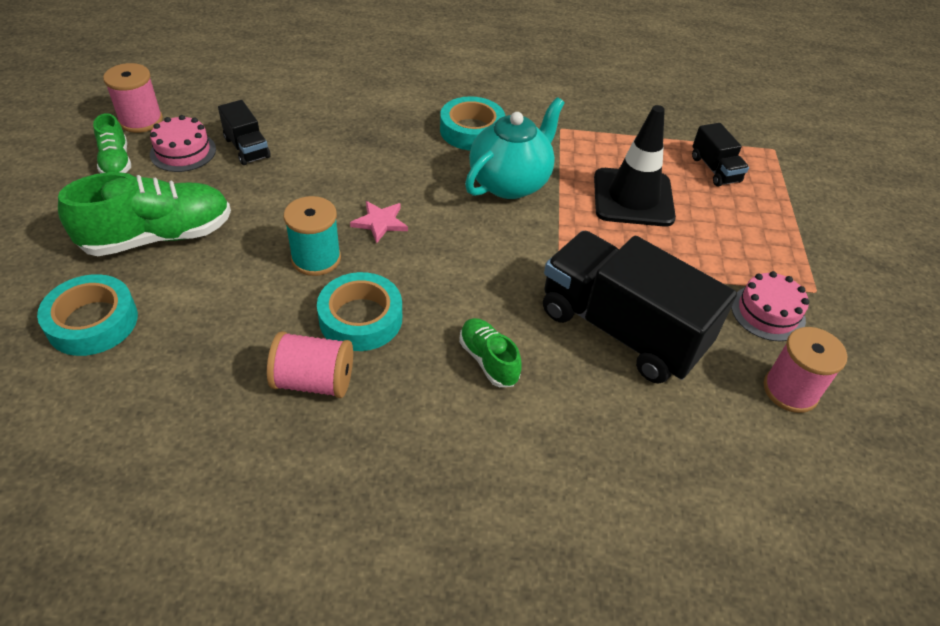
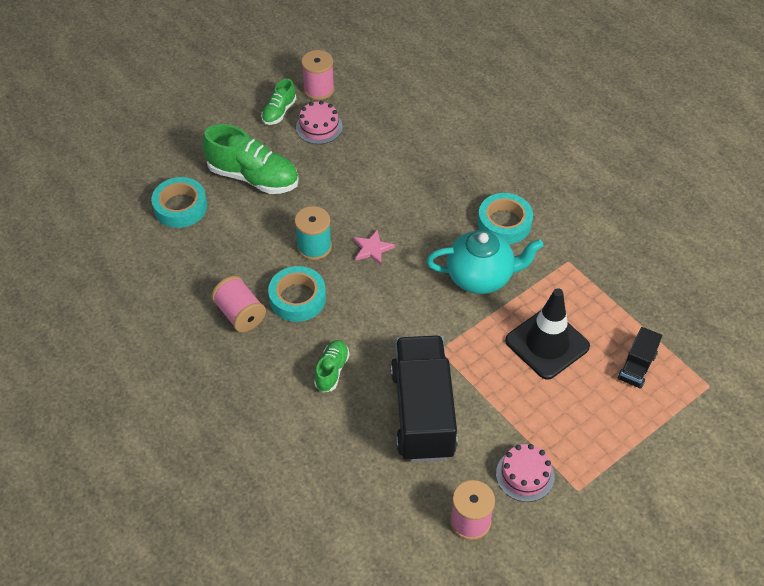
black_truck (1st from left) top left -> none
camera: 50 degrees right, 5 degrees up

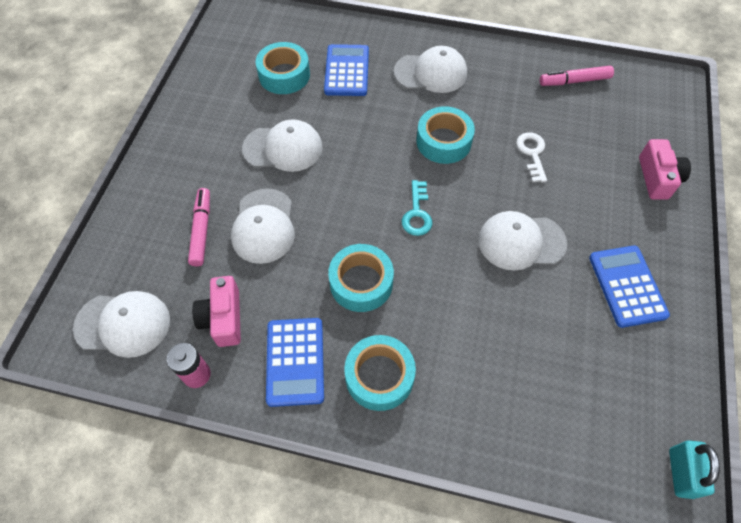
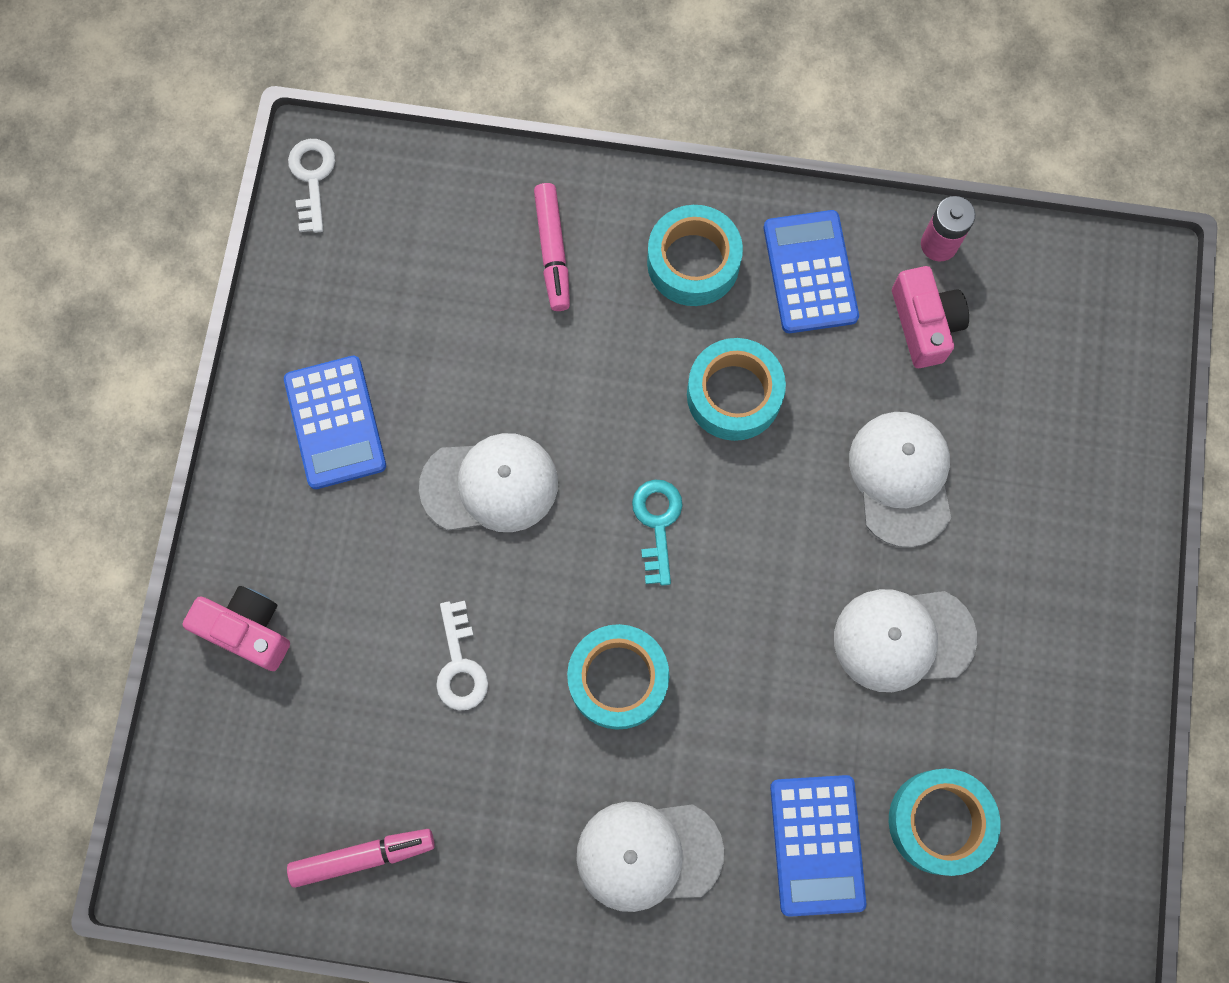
pink_camera (2nd from left in the first image) top right -> pink_camera (1st from left) middle left, 120 degrees clockwise
pink_marker (1st from left in the first image) middle left -> pink_marker (2nd from left) top centre, move
white_cap (1st from left) middle left -> none
turquoise_padlock bottom right -> white_key (1st from left) top left
camera: 175 degrees right, 15 degrees up

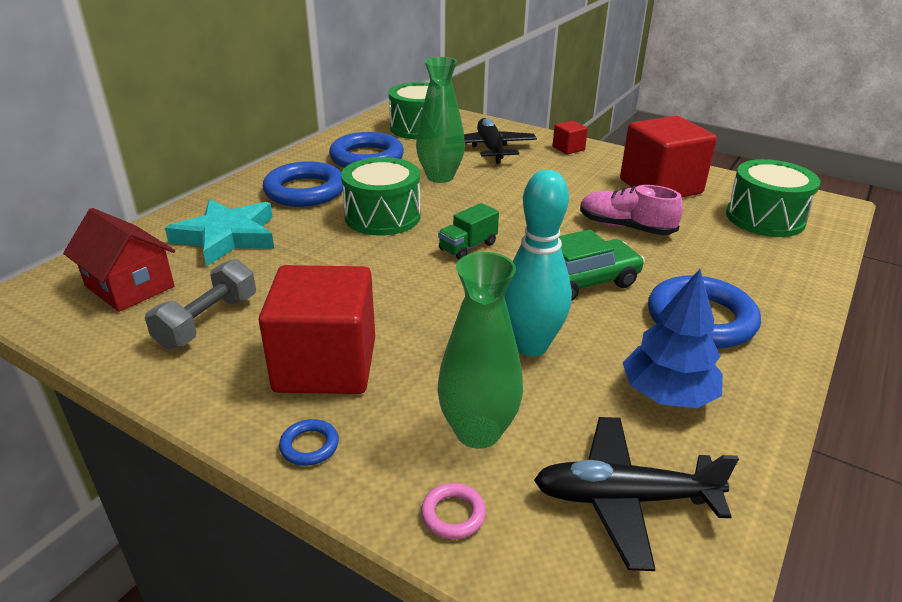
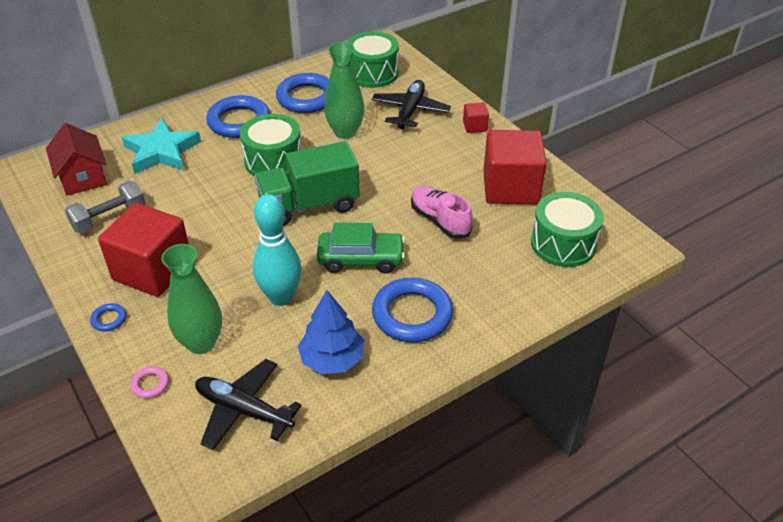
green_truck centre, x2.08
camera: 25 degrees right, 10 degrees up

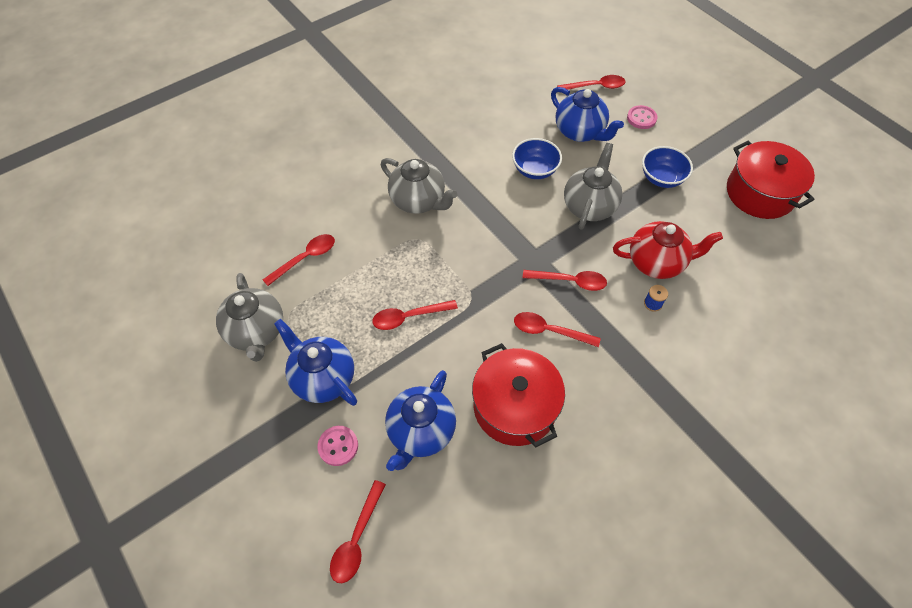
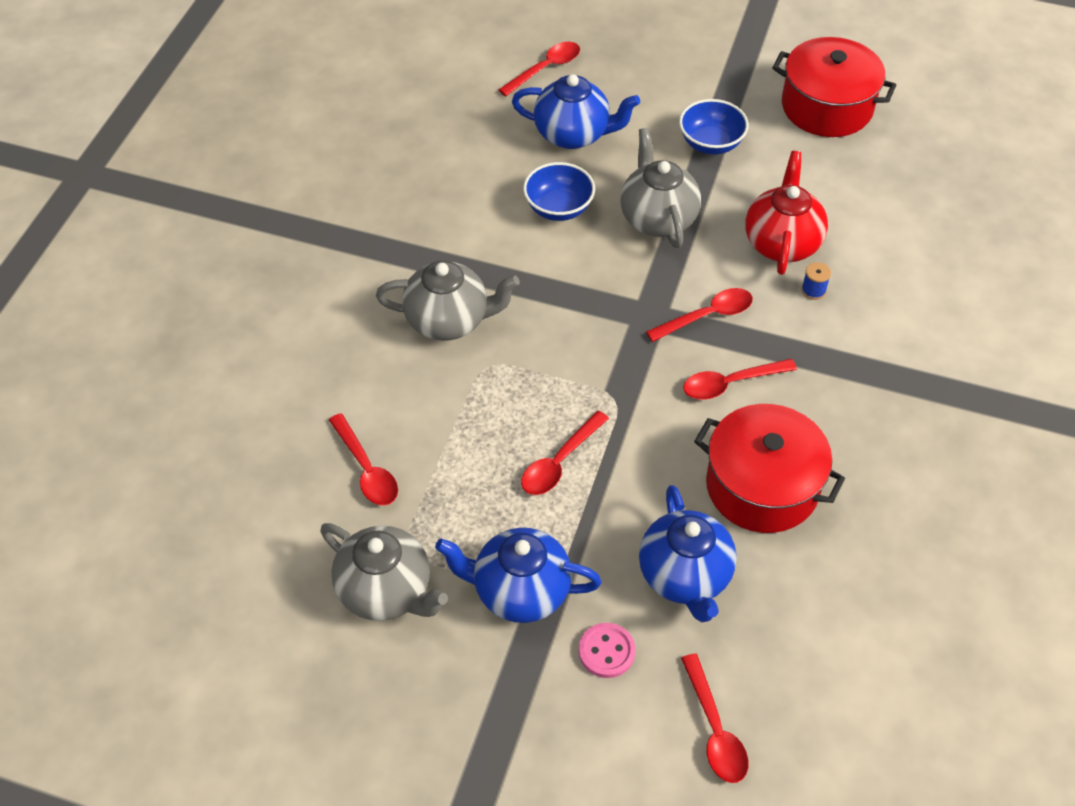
pink_button (2nd from left) top right -> none
red_teapot middle right -> red_teapot top right, 45 degrees counterclockwise
red_spoon (1st from left) middle left -> red_spoon (1st from left) centre, 135 degrees clockwise
camera: 35 degrees left, 5 degrees down

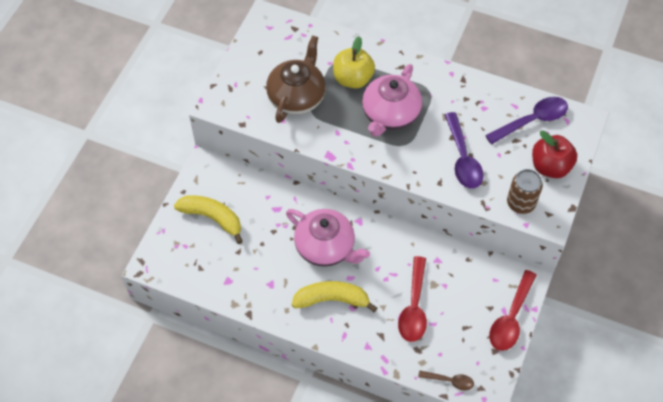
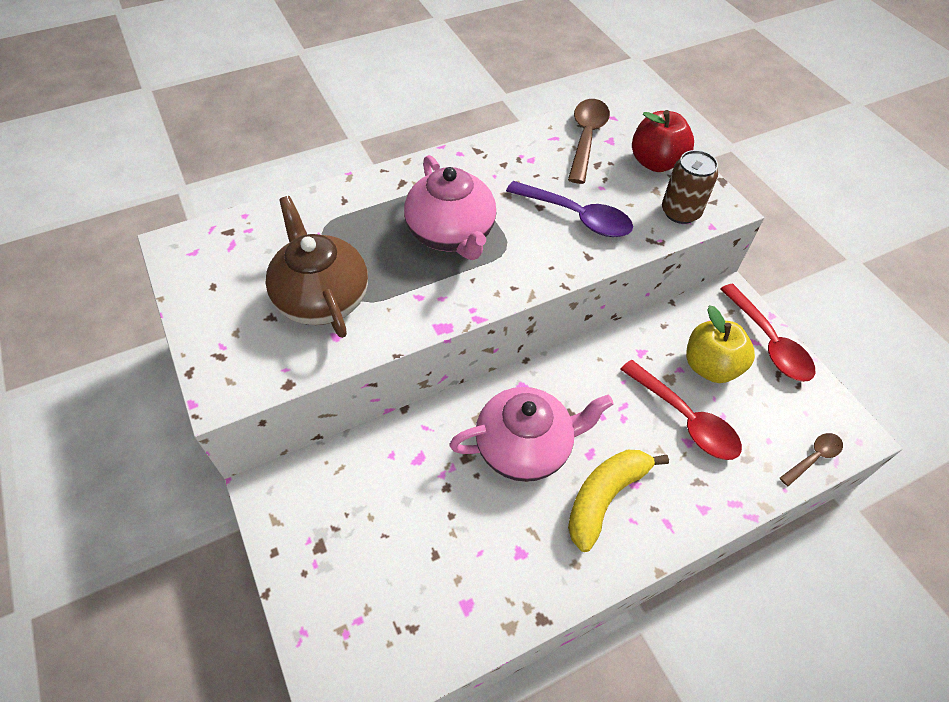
yellow_apple top centre -> yellow_apple middle right, move
purple_spoon (2nd from left) top right -> brown_spoon (1st from left) top centre
yellow_banana (1st from left) middle left -> none
camera: 50 degrees left, 5 degrees down

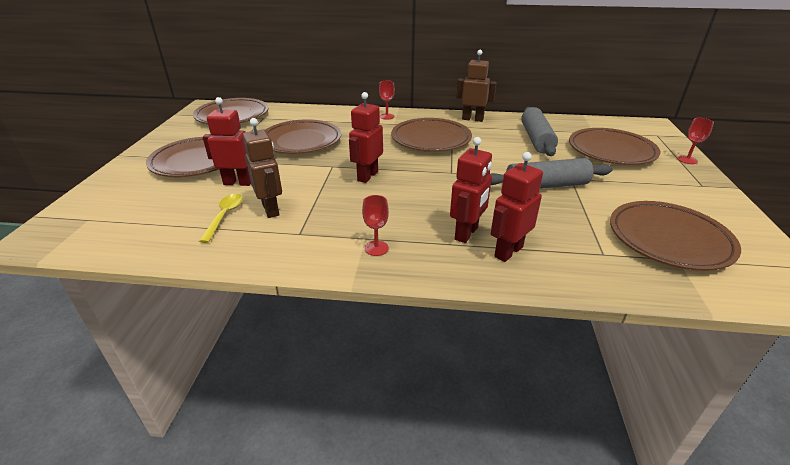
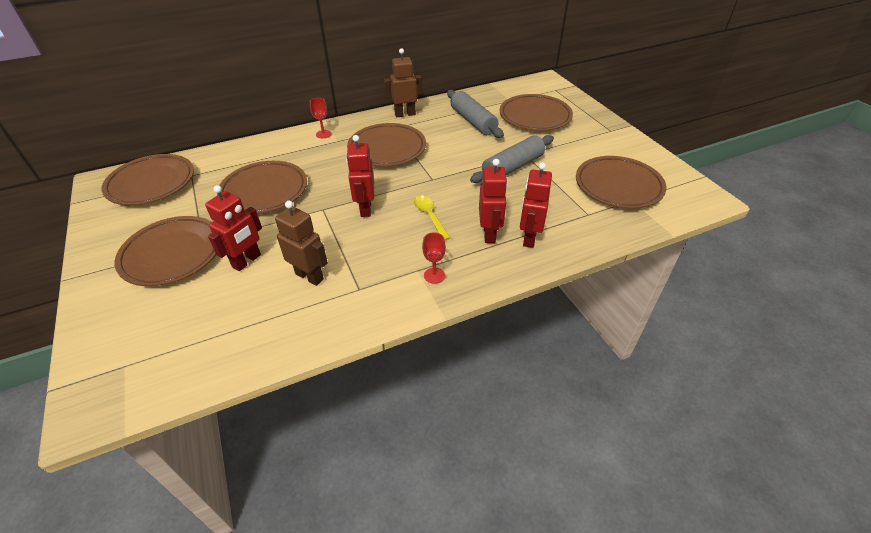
red_robot (1st from left) top left -> red_robot (1st from left) middle left, 150 degrees clockwise
red_goblet (3rd from left) top right -> none
yellow_spoon middle left -> yellow_spoon centre, move
camera: 30 degrees left, 10 degrees up

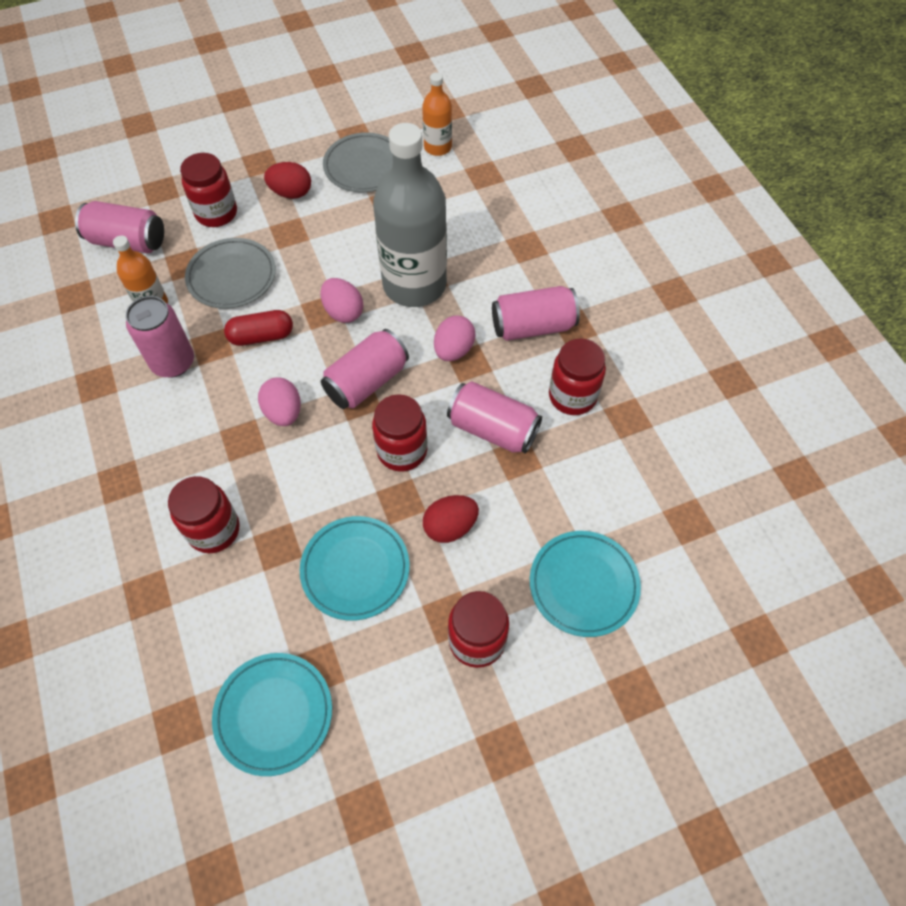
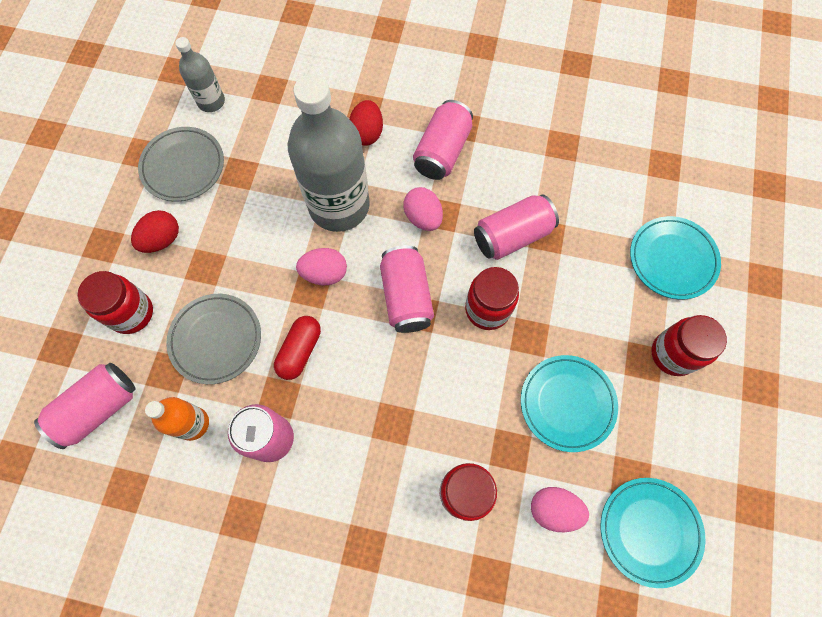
orange_bottle (2nd from left) top centre -> grey_bottle (1st from left) top left
red_jar (5th from left) centre -> none
pink_egg (1st from left in the first image) middle left -> pink_egg (3rd from left) bottom right, move
red_egg (2nd from left) centre -> red_egg (2nd from left) top centre, move
camera: 55 degrees left, 10 degrees up

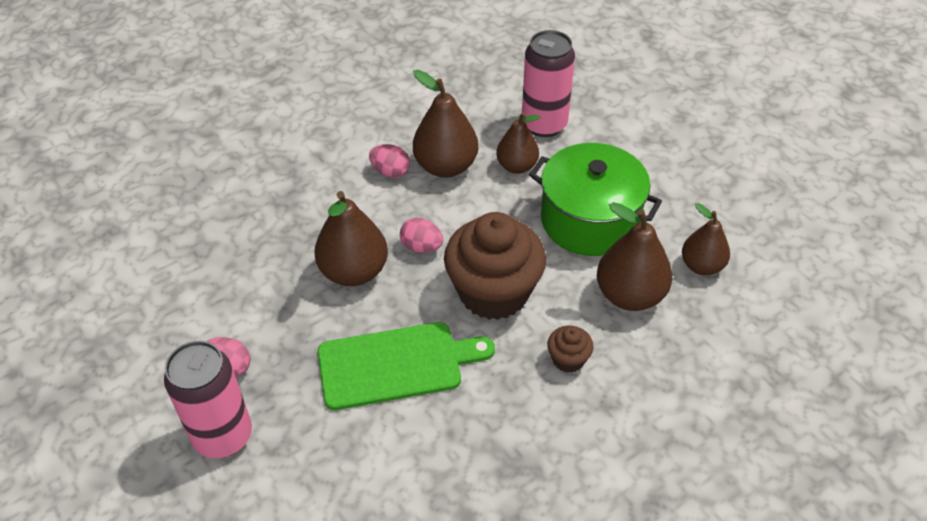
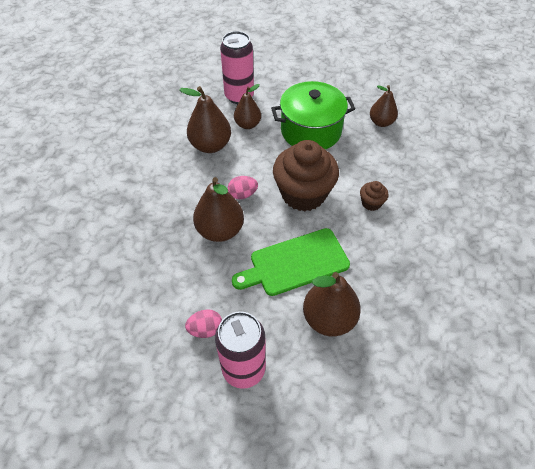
pink_egg (2nd from left) top centre -> none
brown_pear (4th from left) middle right -> brown_pear (4th from left) centre, move
green_cutting_board bottom centre -> green_cutting_board centre, 150 degrees counterclockwise
camera: 40 degrees left, 5 degrees up

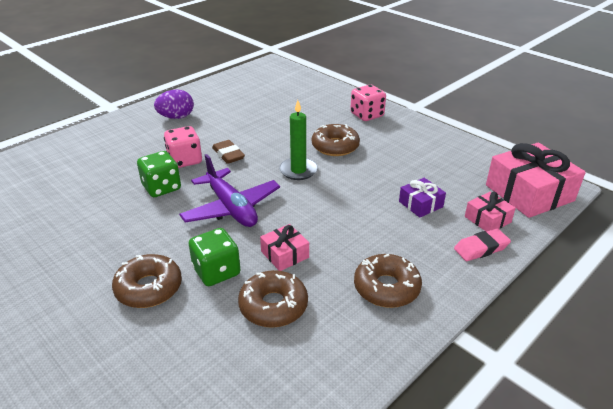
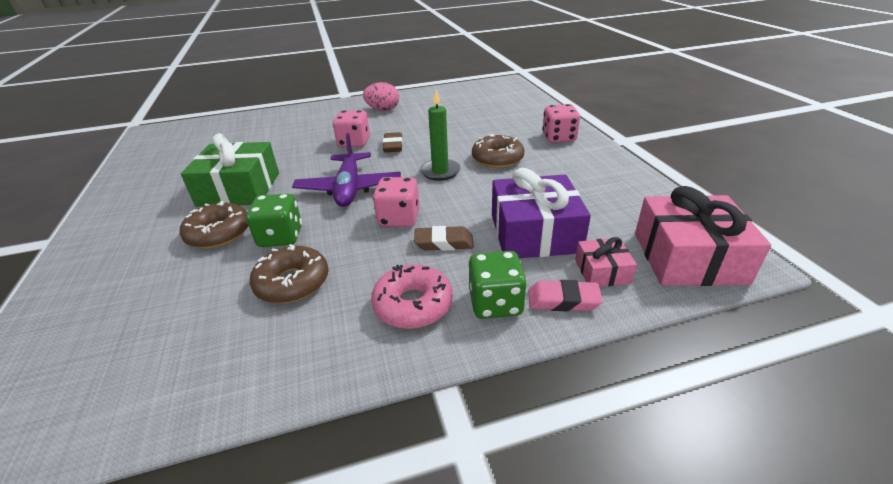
purple_egg top left -> pink_egg top centre
green_dice (1st from left in the first image) middle left -> green_dice (2nd from left) centre, move
purple_gift middle right -> purple_gift centre, x1.99
pink_gift (1st from left) centre -> none
brown_donut (4th from left) bottom centre -> pink_donut centre
none -> green_gift middle left
none -> pink_dice (2nd from left) centre
none -> brown_eraser (2nd from left) centre
camera: 30 degrees right, 0 degrees up

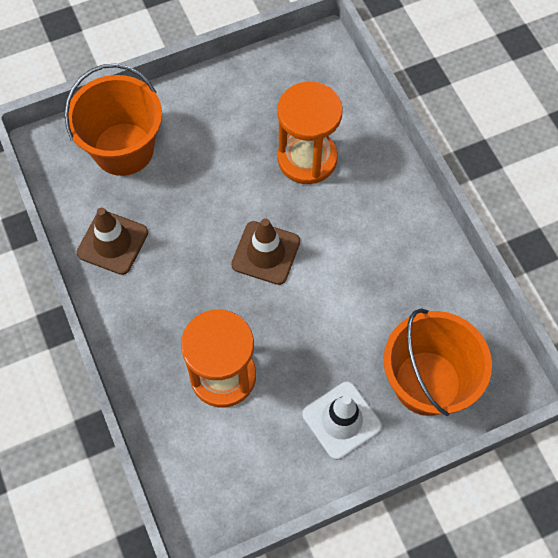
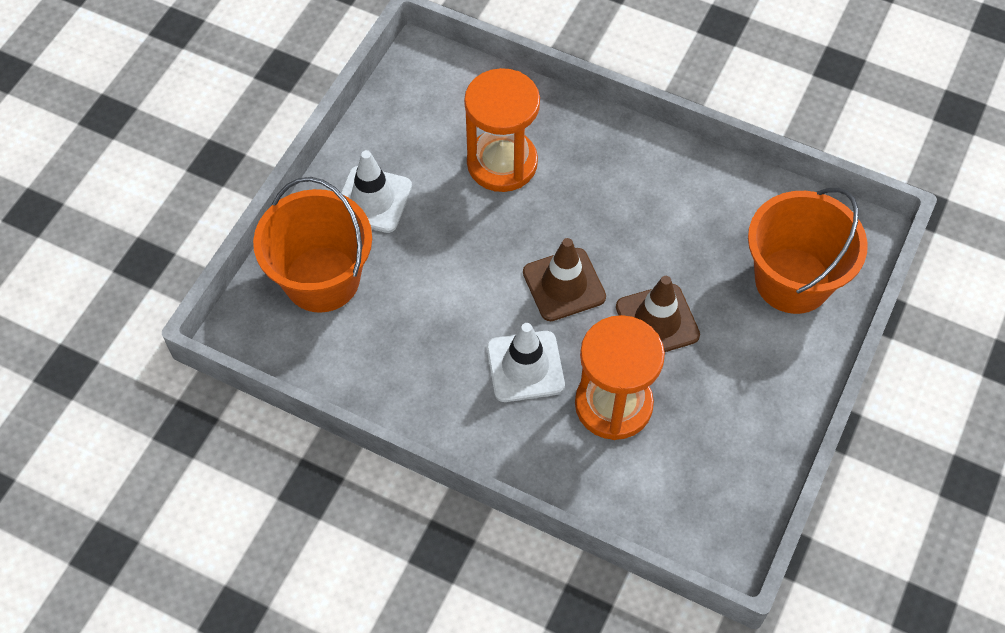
brown_traffic_cone (1st from left in the first image) middle left -> brown_traffic_cone (2nd from left) centre, move
none -> white_traffic_cone (2nd from left) centre
camera: 140 degrees right, 5 degrees down

